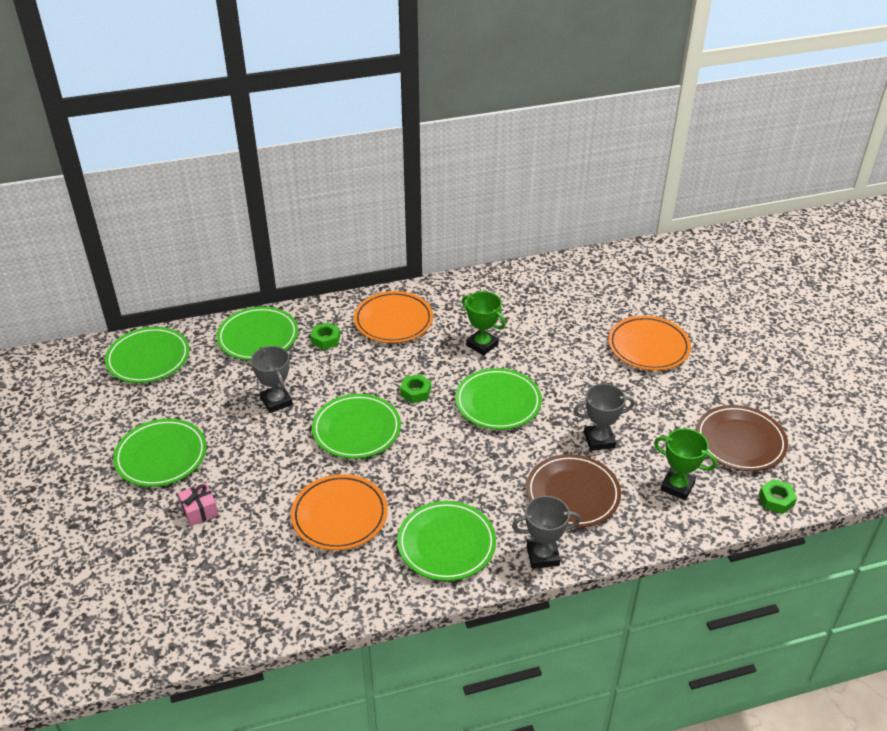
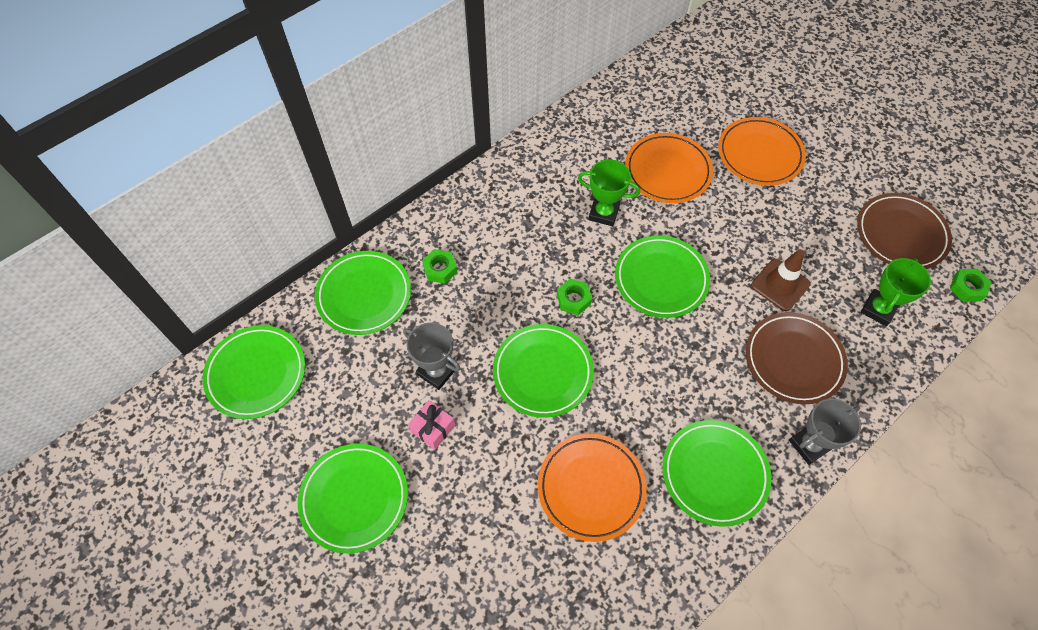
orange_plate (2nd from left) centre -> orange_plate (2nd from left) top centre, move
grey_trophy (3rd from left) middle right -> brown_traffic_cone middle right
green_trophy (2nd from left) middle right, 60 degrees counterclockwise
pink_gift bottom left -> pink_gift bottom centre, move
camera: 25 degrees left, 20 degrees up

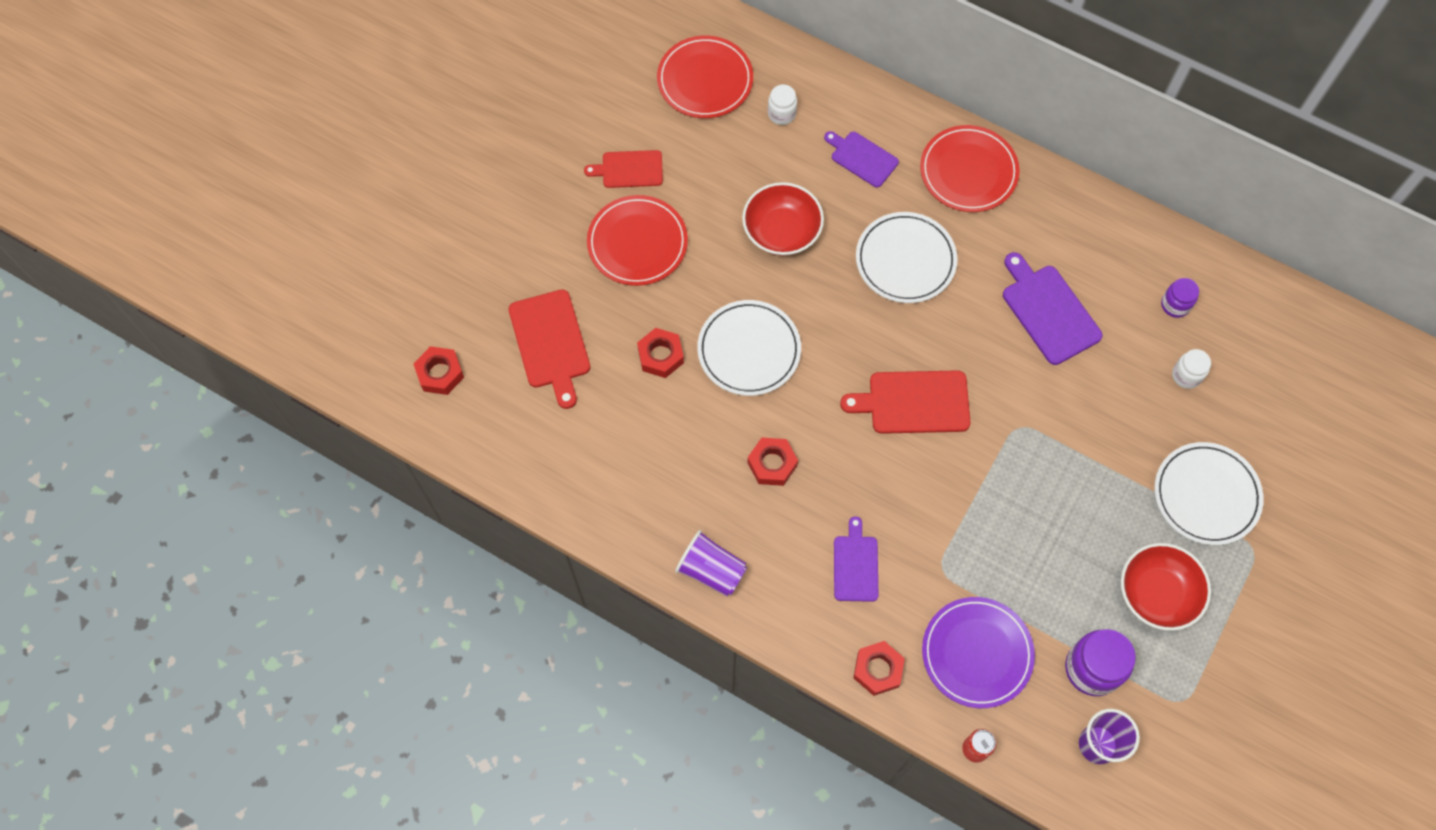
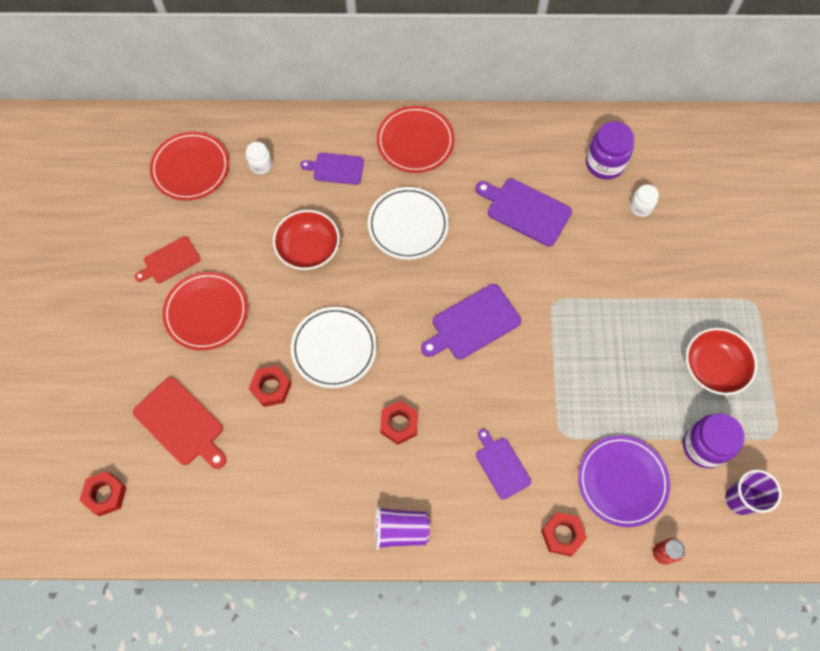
purple_jar (2nd from left in the first image) middle right -> purple_jar (1st from left) top right, x1.75
red_cutting_board (3rd from left) centre -> purple_cutting_board (2nd from left) centre
white_plate (3rd from left) middle right -> none
camera: 30 degrees left, 0 degrees up

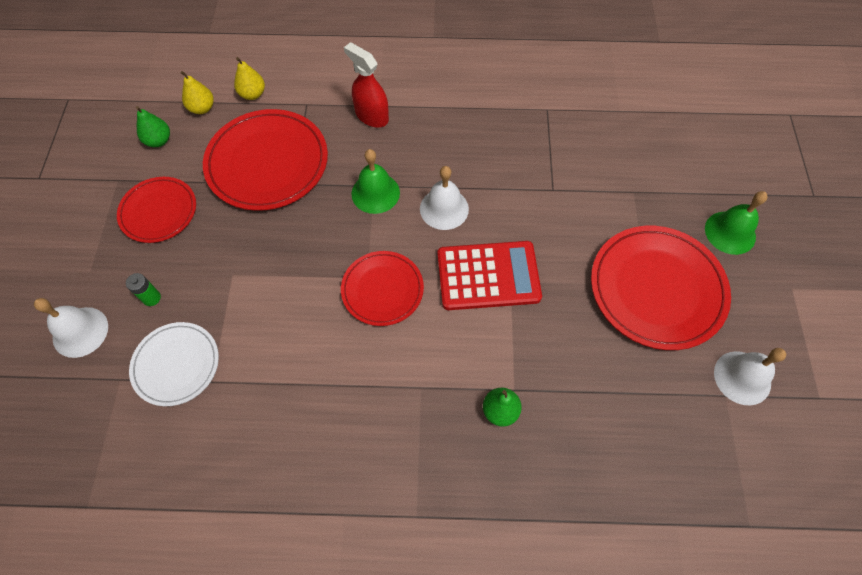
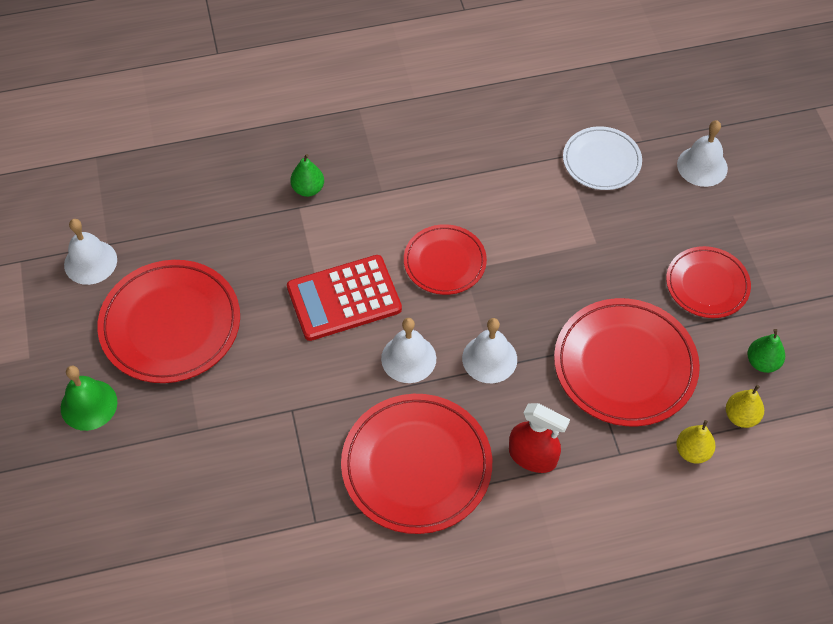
green_bell (1st from left) top centre -> white_bell (3rd from left) centre
green_battery middle left -> none
none -> red_plate (2nd from left) bottom centre
camera: 165 degrees right, 5 degrees down

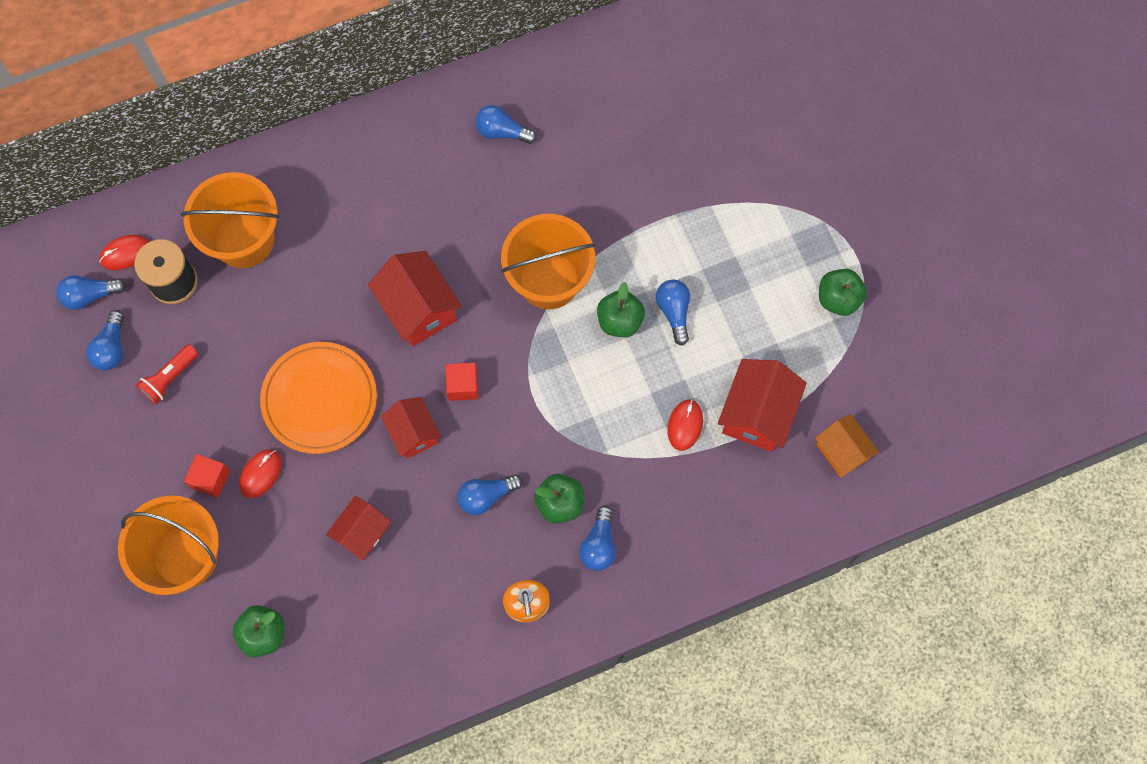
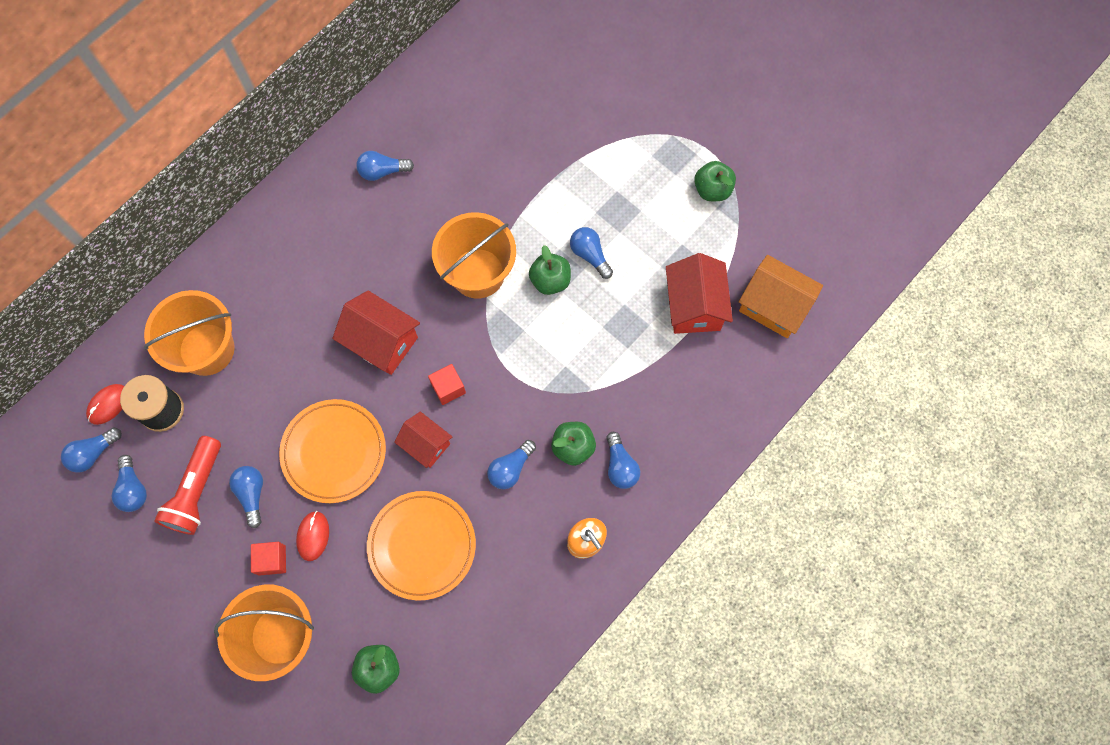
red_flashlight middle left, x1.55
red_mouse (3rd from left) centre -> none
orange_house middle right, x1.54
red_house (1st from left) bottom left -> orange_plate (2nd from left) bottom centre
none -> blue_light_bulb (3rd from left) bottom left
camera: 25 degrees left, 0 degrees up

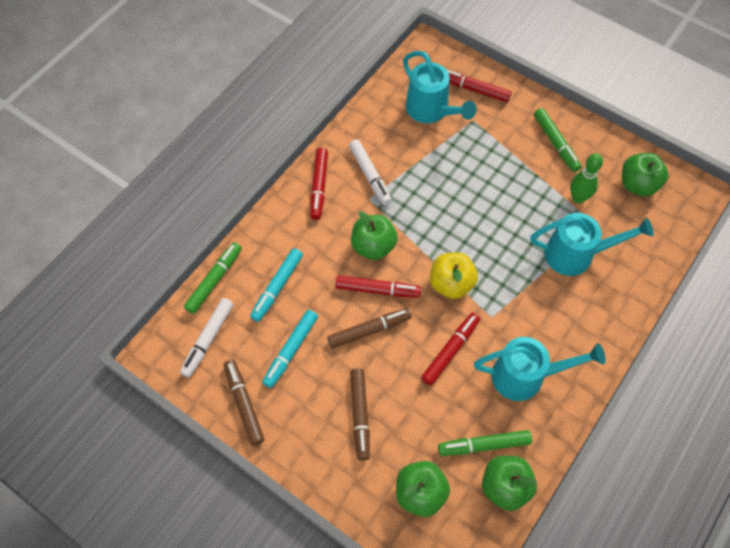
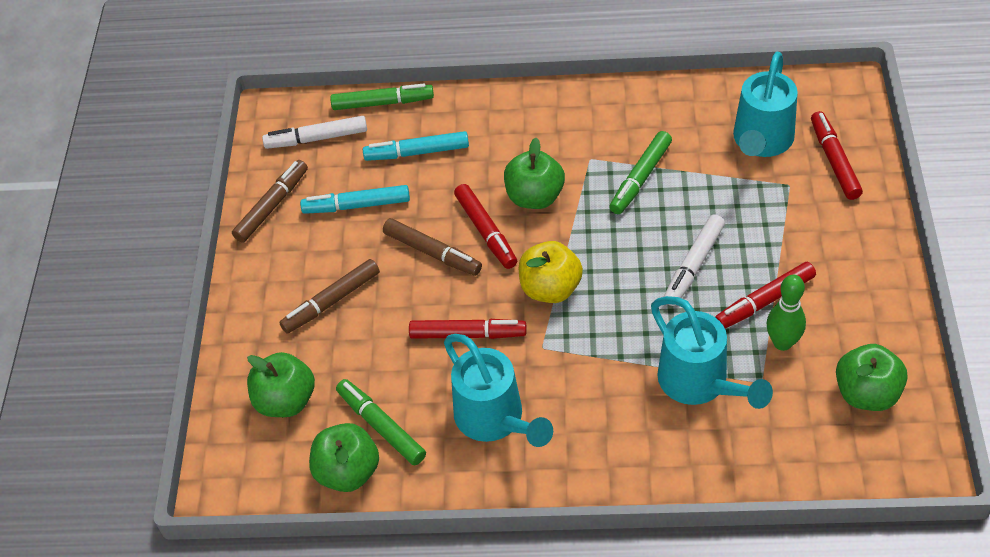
green_marker (3rd from left) top right -> green_marker (3rd from left) top centre, move
white_marker (2nd from left) top centre -> white_marker (2nd from left) middle right, move
red_marker (1st from left in the first image) centre -> red_marker (3rd from left) middle right, move
camera: 60 degrees right, 10 degrees down

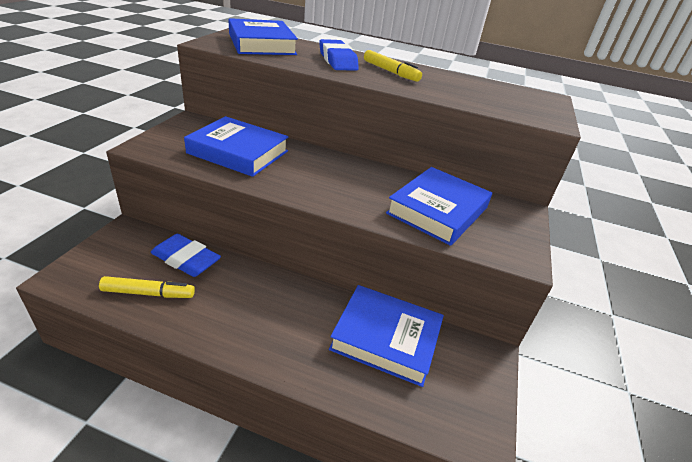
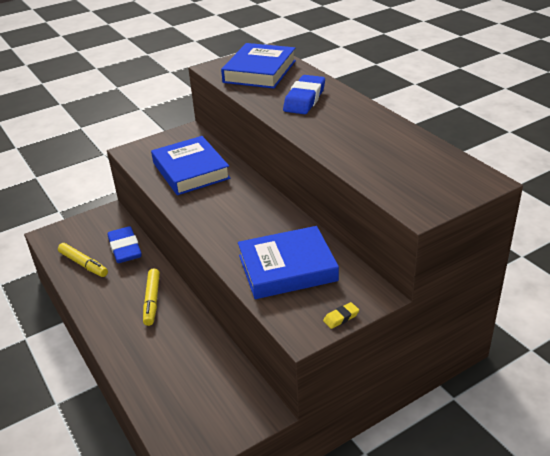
yellow_marker (2nd from left) top centre -> yellow_marker (2nd from left) middle left, move
blue_book (3rd from left) bottom centre -> none
none -> yellow_eraser bottom centre
camera: 45 degrees right, 0 degrees up

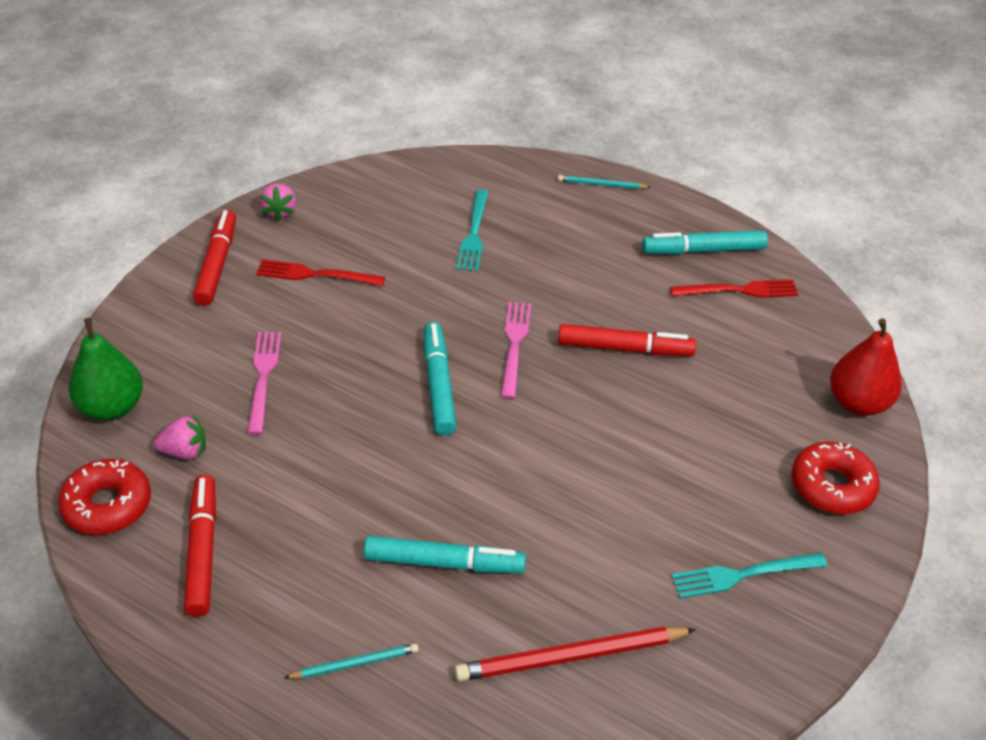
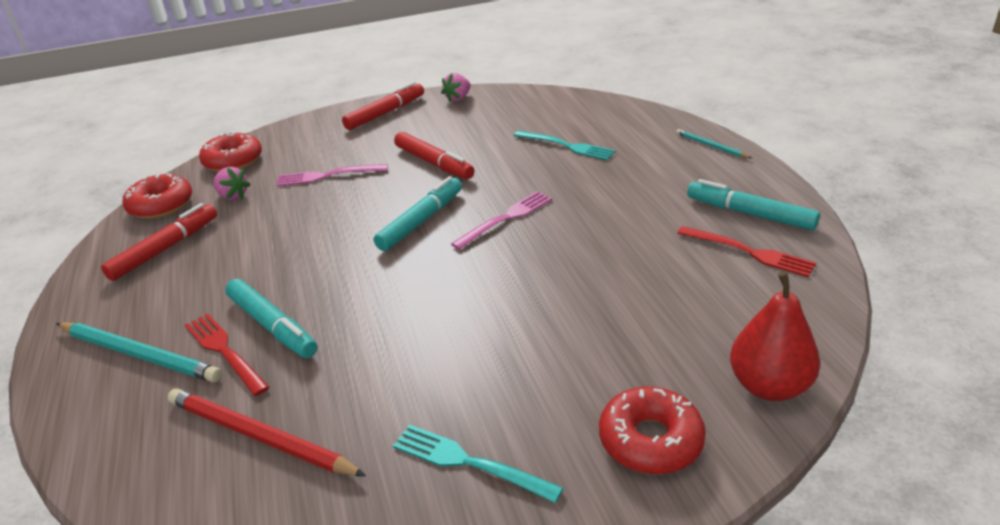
turquoise_fork (1st from left in the first image) top centre -> turquoise_fork (2nd from left) top centre, 105 degrees counterclockwise
red_fork (1st from left) middle left -> red_fork (1st from left) bottom left, move
green_pear middle left -> red_donut (2nd from left) top left
red_marker (3rd from left) centre -> red_marker (3rd from left) top centre, move
pink_fork (1st from left) middle left, 135 degrees counterclockwise
turquoise_pencil (1st from left) bottom centre -> turquoise_pencil (1st from left) bottom left, x1.86
camera: 45 degrees right, 10 degrees down

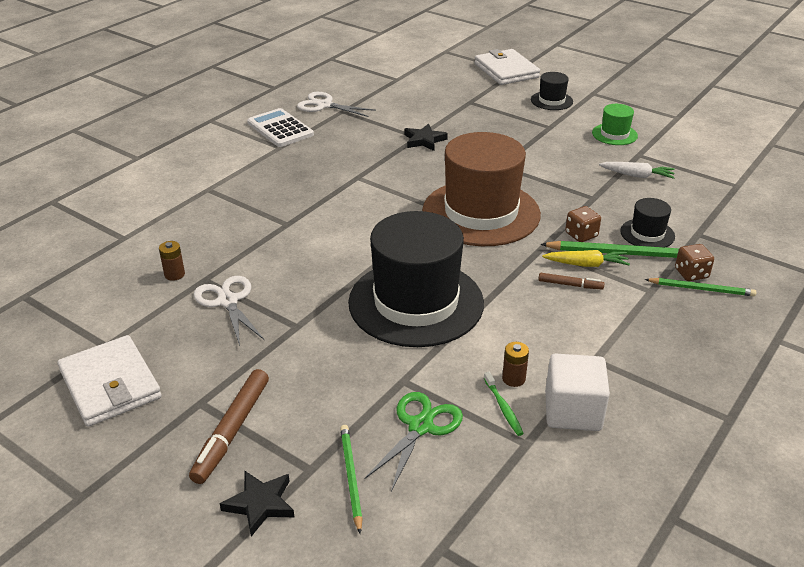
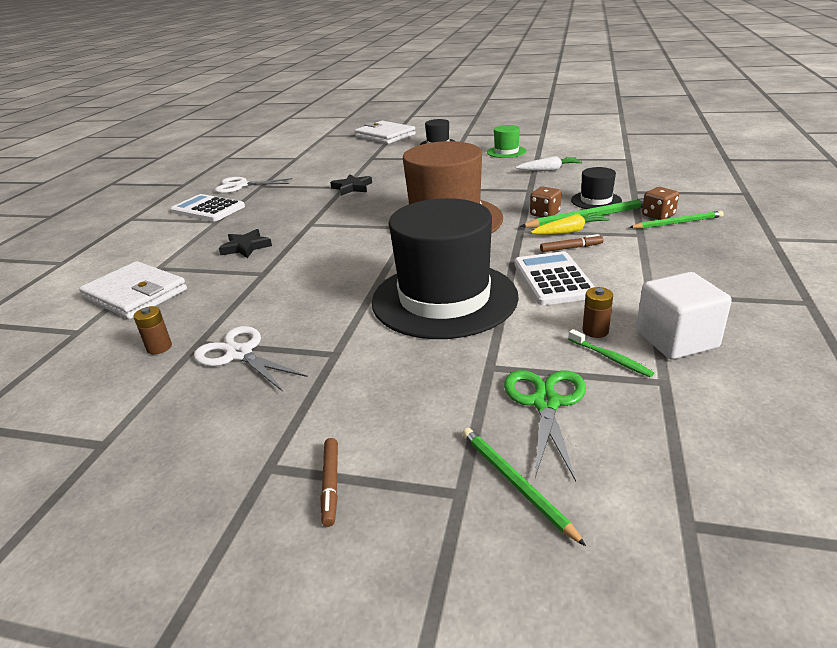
white_wallet (1st from left) bottom left -> white_wallet (1st from left) middle left, move
brown_marker (1st from left) bottom left -> brown_marker (1st from left) bottom centre, x0.54
black_star (1st from left) bottom left -> black_star (1st from left) middle left, move
none -> white_calculator (2nd from left) centre
camera: 20 degrees left, 5 degrees down

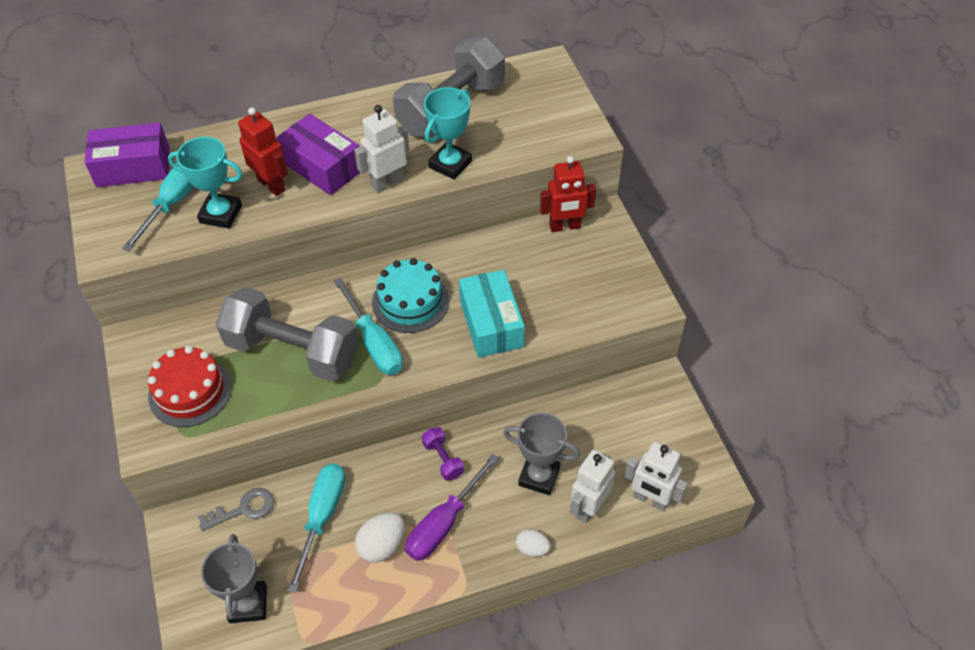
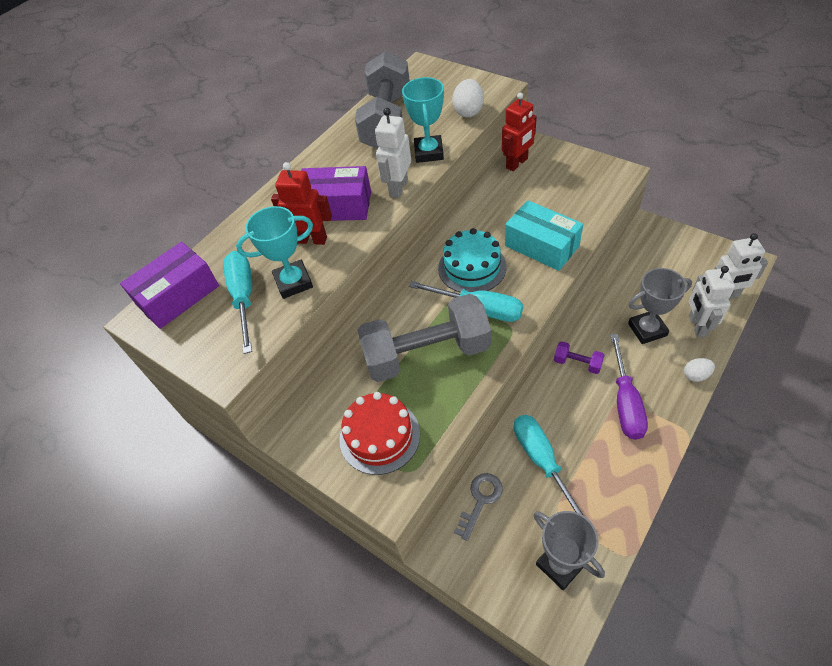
white_egg (1st from left) bottom centre -> white_egg (1st from left) top centre, move
camera: 30 degrees left, 0 degrees up

